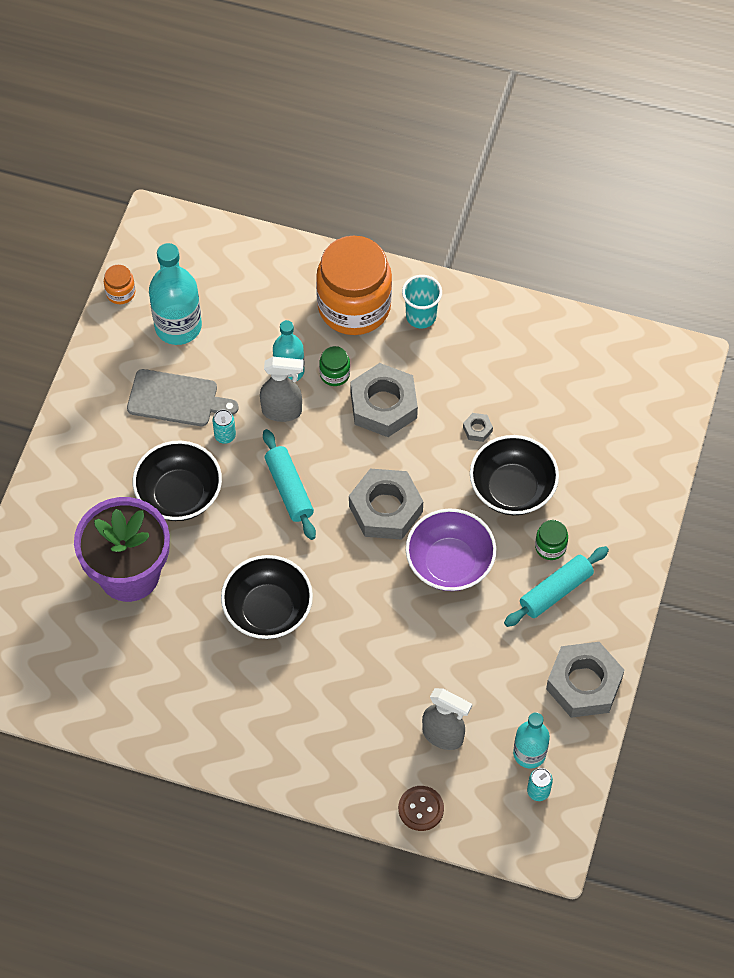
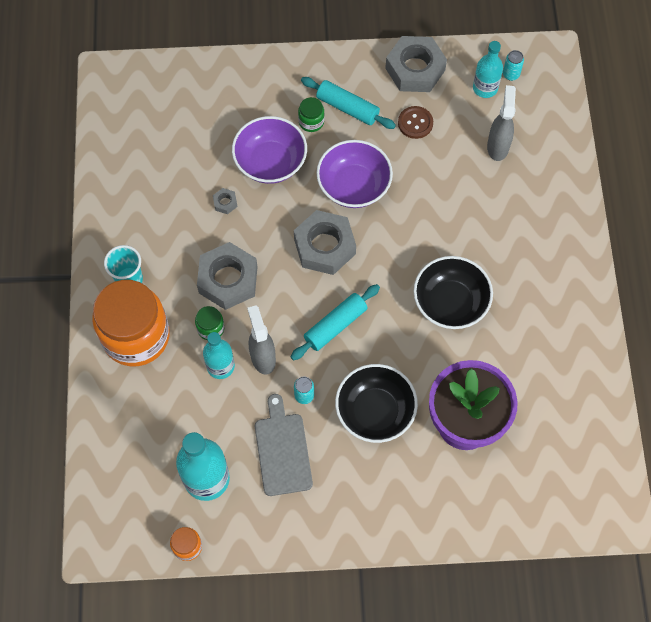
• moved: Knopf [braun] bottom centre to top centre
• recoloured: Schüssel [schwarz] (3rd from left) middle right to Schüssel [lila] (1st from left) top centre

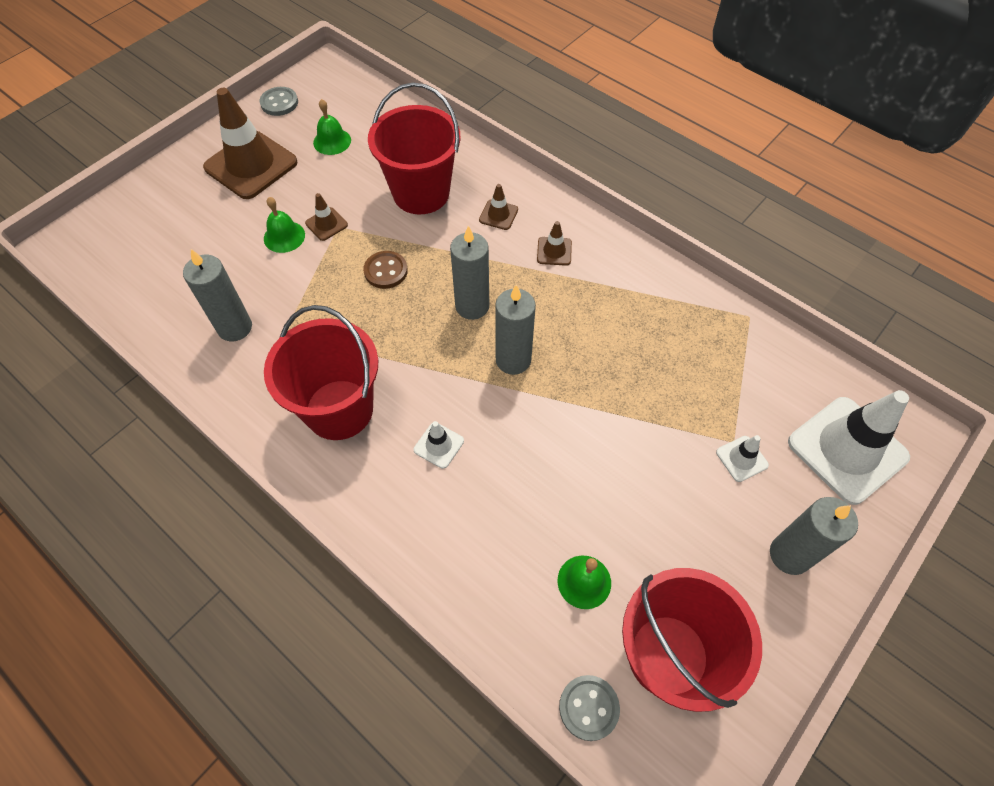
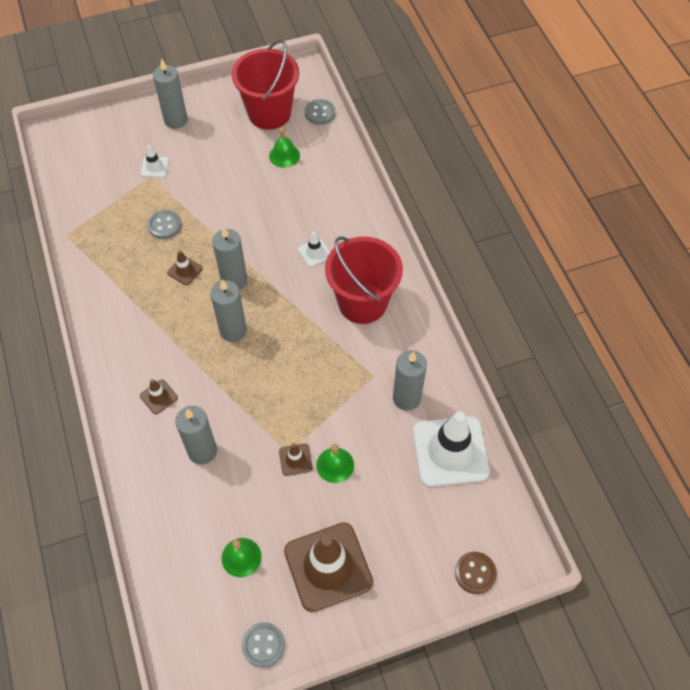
• moved: Knopf [braun] centre to bottom right
• replaced: Eimer [rot] (2nd from left) top centre to Kerze [grau] (2nd from left) middle left
• moved: Leitkegel [braun] (4th from left in the first image) top centre to Leitkegel [braun] (2nd from left) middle left
• moved: Leitkegel [weiß] (3rd from left) middle right to centre
• added: Knopf [grau] (1st from left) top left

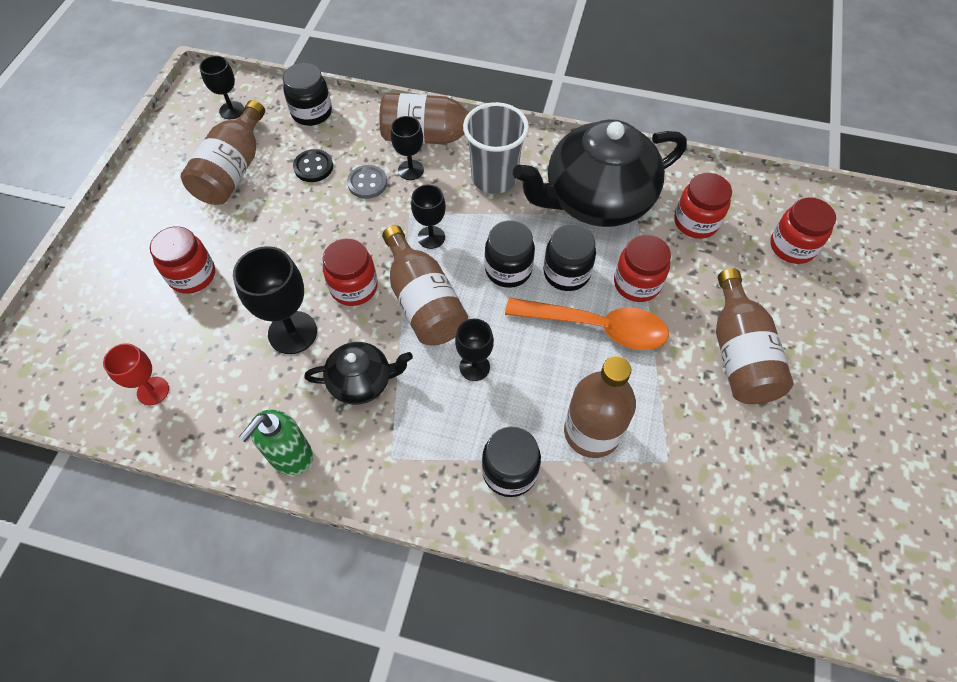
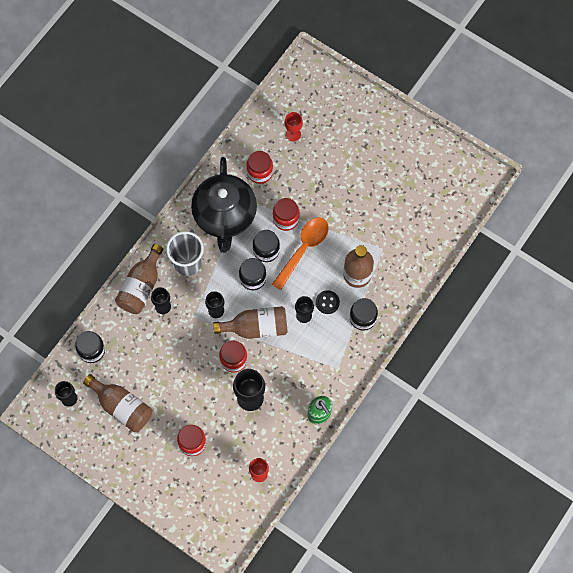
• moved: Knopf [schwarz] top left to centre
• removed: Teekanne [schwarz] (1st from left) centre
• removed: Knopf [grau] top centre
• removed: Flasche [braun] (5th from left) middle right
• replaced: Einmachglas [rot] (5th from left) middle right to Kelch [rot] (2nd from left) top centre

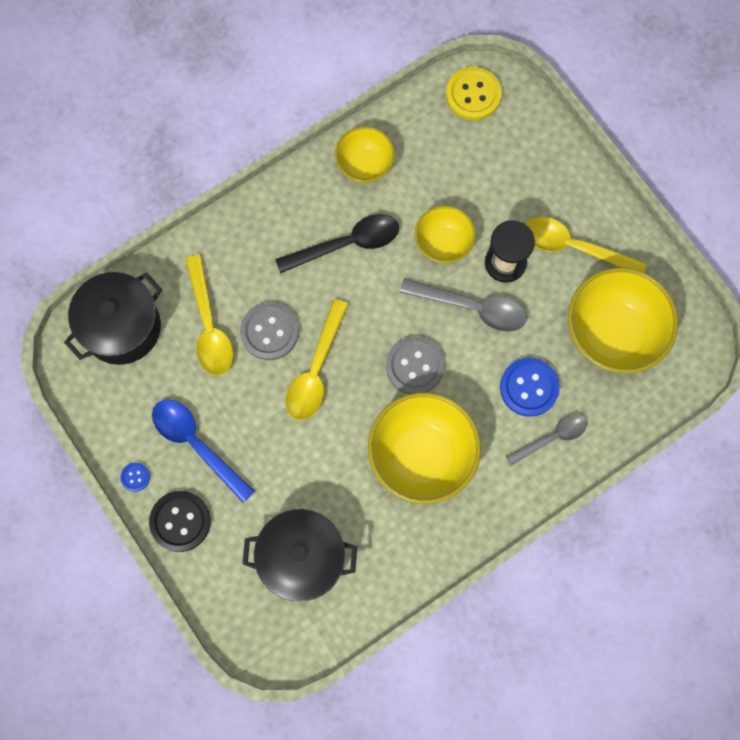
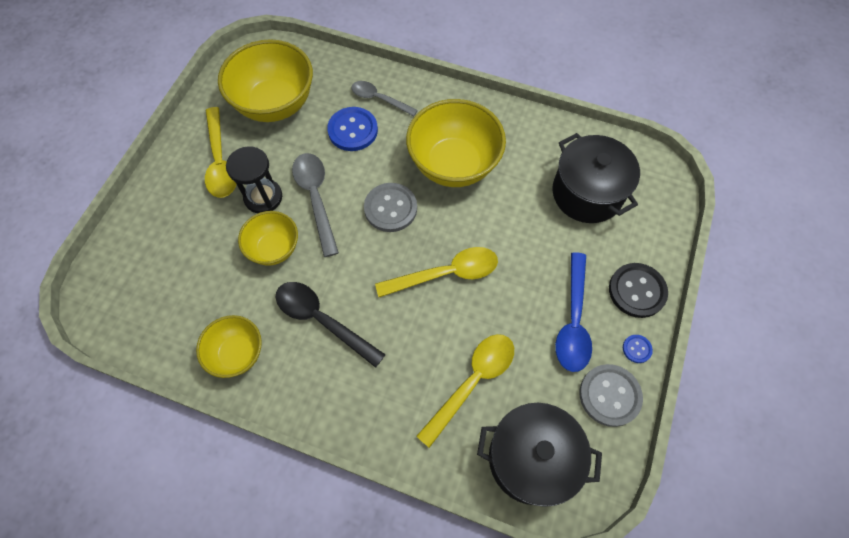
• moved: Knopf [grau] (1st from left in the first image) centre to Knopf [grau] (2nd from left) bottom right
• removed: Knopf [gelb] top centre

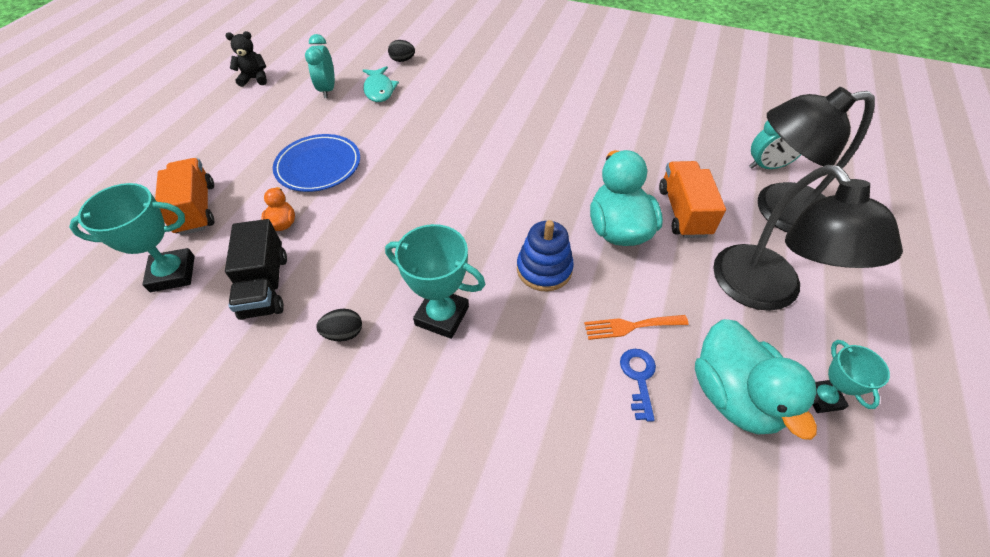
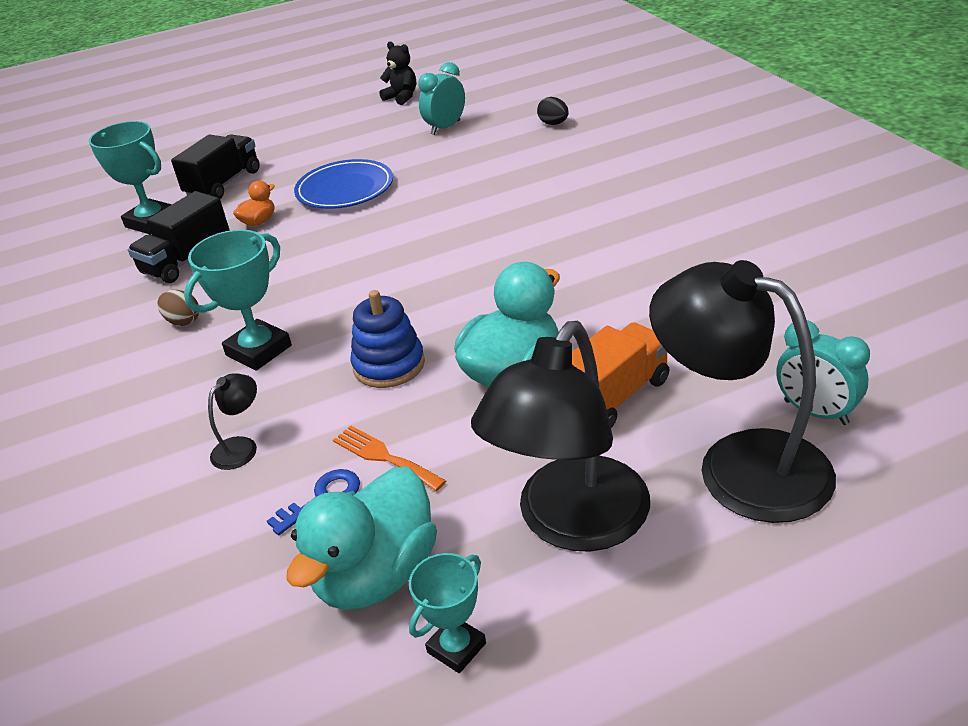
• recoloured: Lastwagen [orange] (1st from left) middle left to Lastwagen [schwarz] (2nd from left) top left
• recoloured: Ei [schwarz] (1st from left) centre to Ei [braun] middle left
• removed: Fisch [türkis] top centre
• turned: Pokal [türkis] (2nd from left) centre = middle left 60 degrees clockwise
• added: Lampe [schwarz] (1st from left) middle left

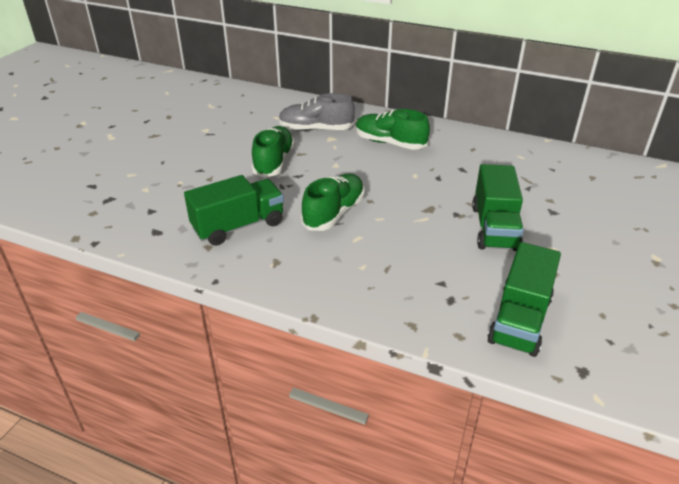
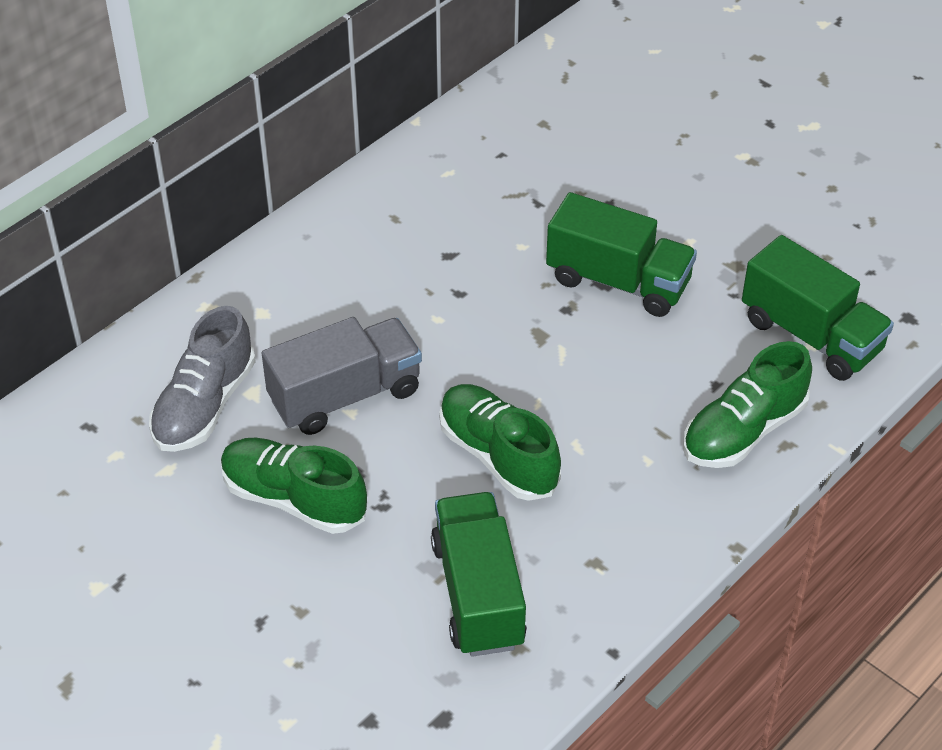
• moved: Schuh [grün] (3rd from left) top centre to middle right
• added: Lastwagen [grau] centre

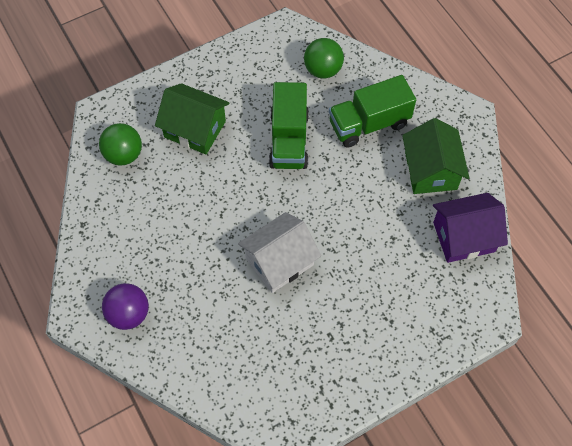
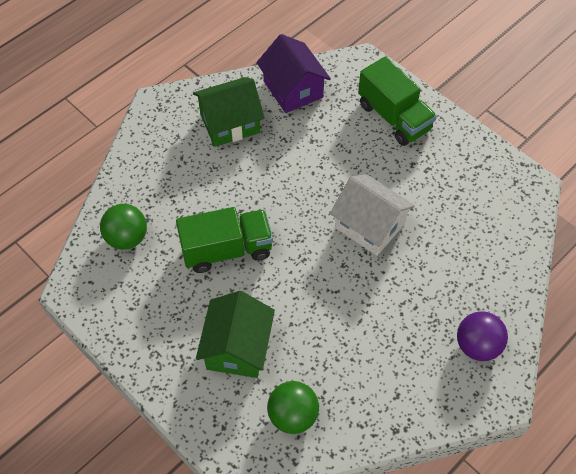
• moved: Lastwagen [grün] (2nd from left) top centre to top right

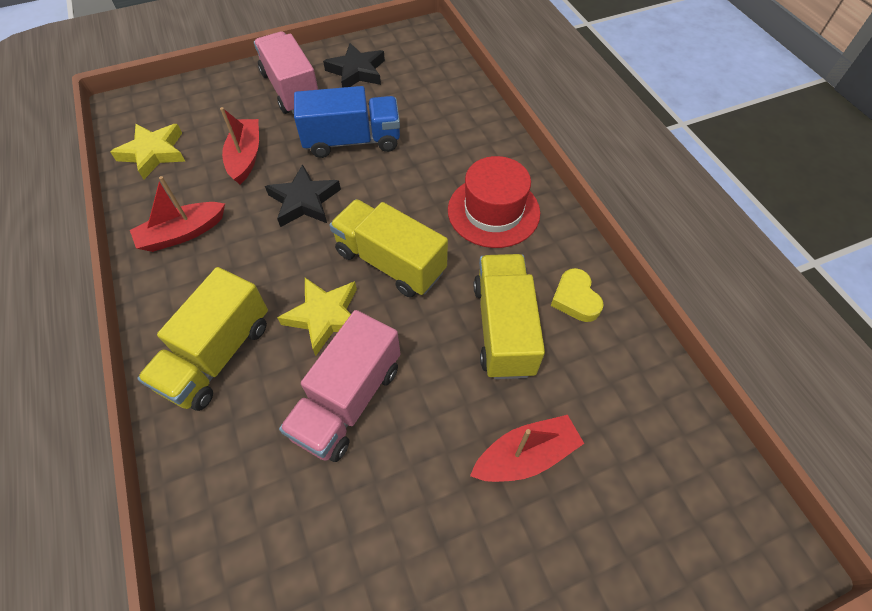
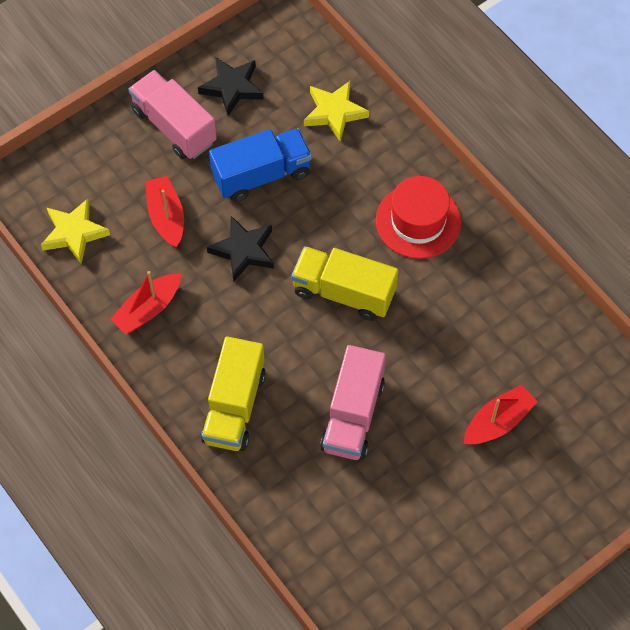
• moved: Stern [gelb] (2nd from left) centre to top centre
• removed: Lastwagen [gelb] (3rd from left) centre
• removed: Herz [gelb] centre

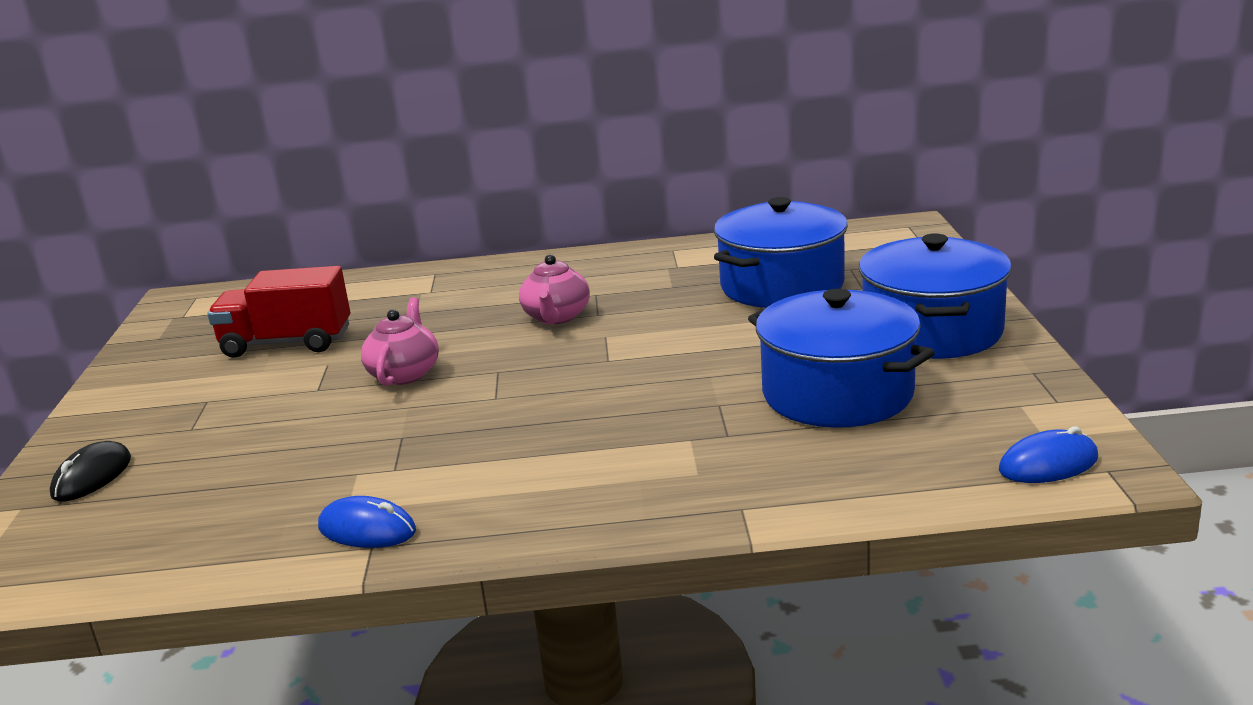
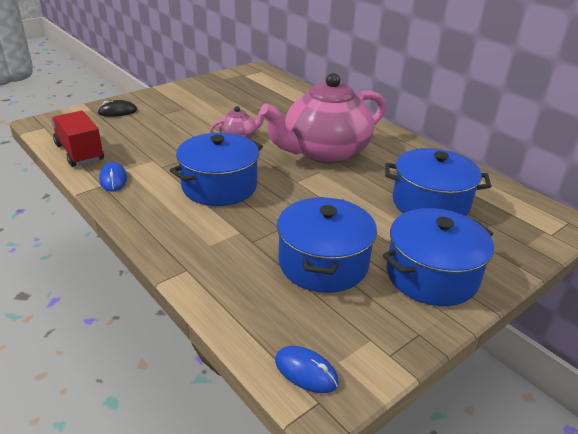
• moved: Lastwagen [rot] middle left to top left
• resized: Teekanne [rosa] (2nd from left) centre = top centre x2.30
• added: Kochtopf [blau] (1st from left) centre

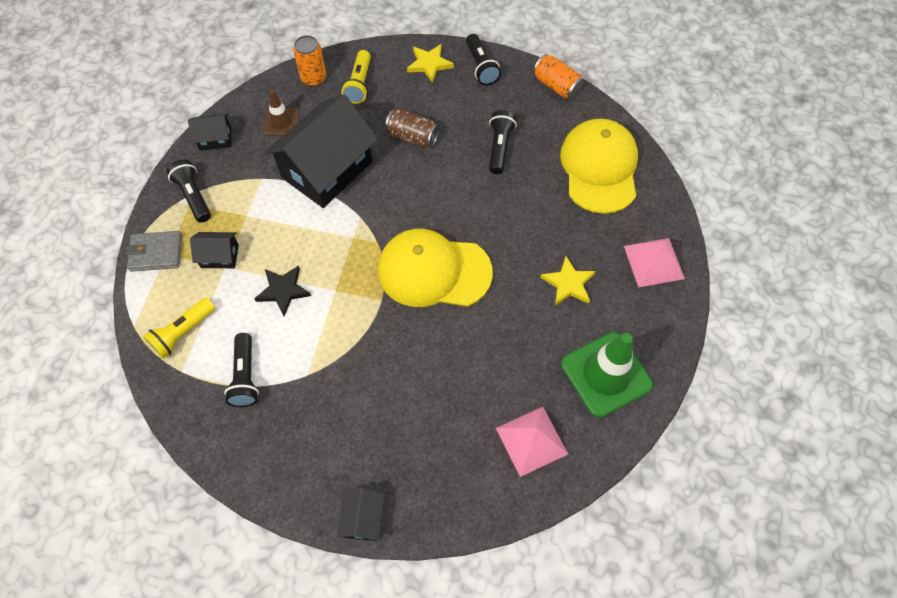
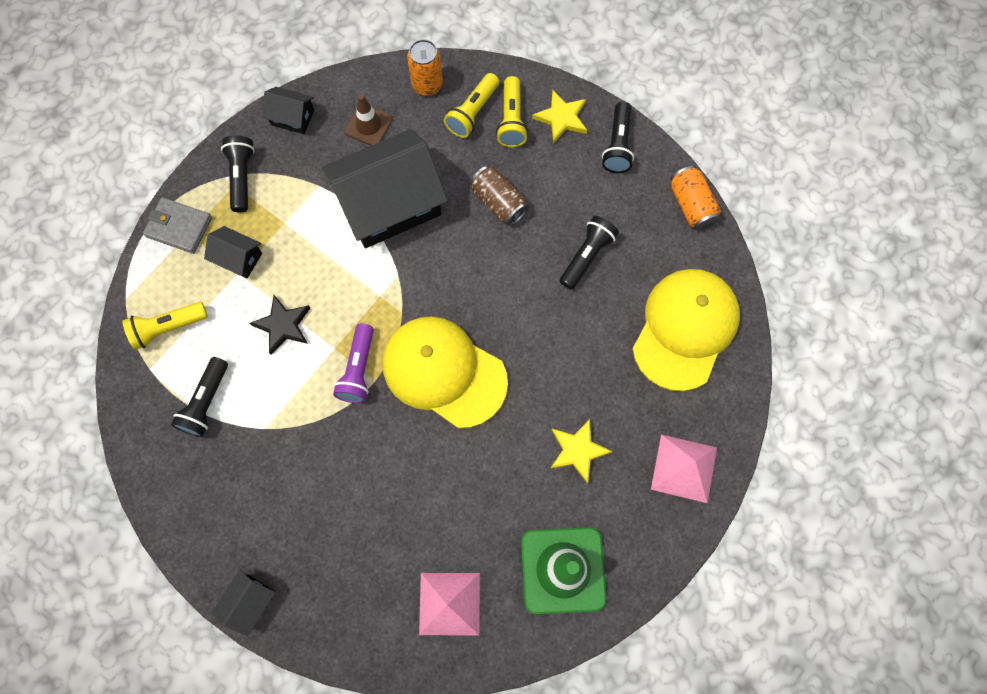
• added: Taschenlampe [lila] centre
• added: Taschenlampe [gelb] (3rd from left) top centre

